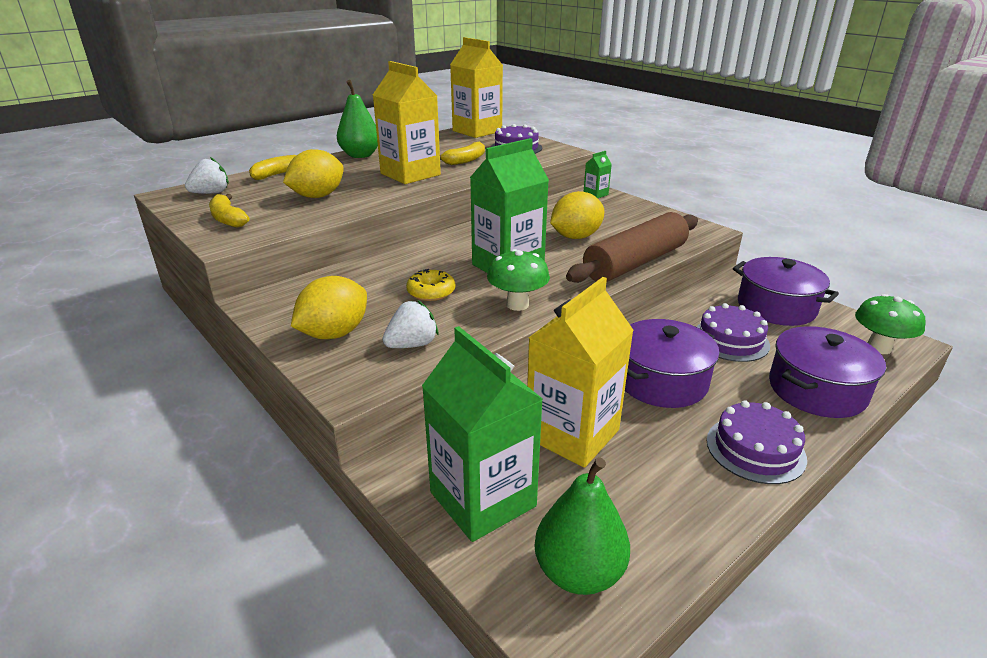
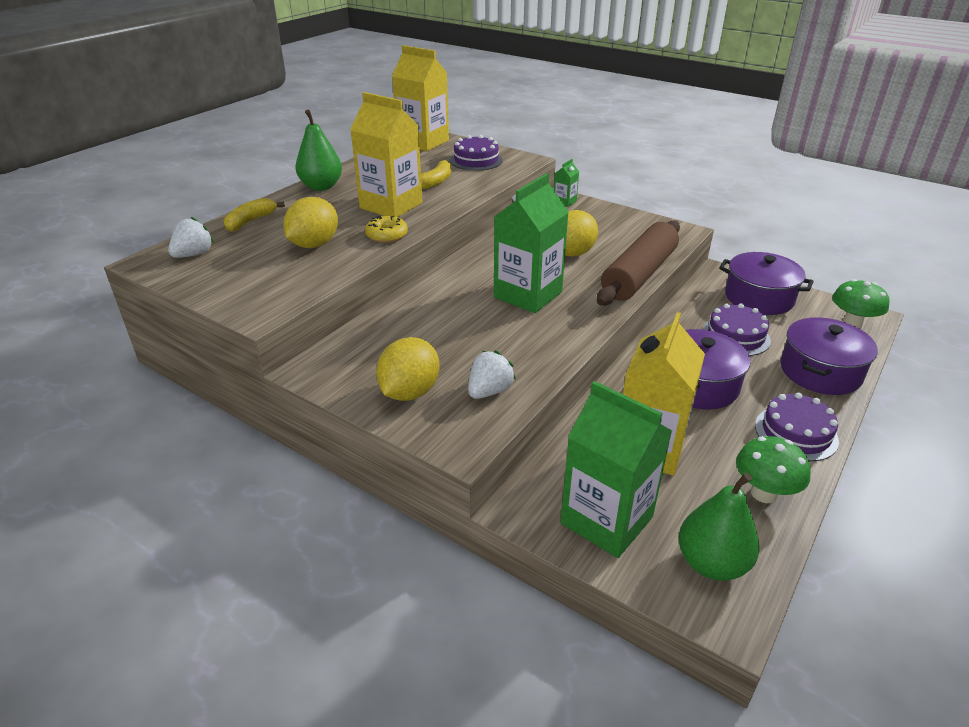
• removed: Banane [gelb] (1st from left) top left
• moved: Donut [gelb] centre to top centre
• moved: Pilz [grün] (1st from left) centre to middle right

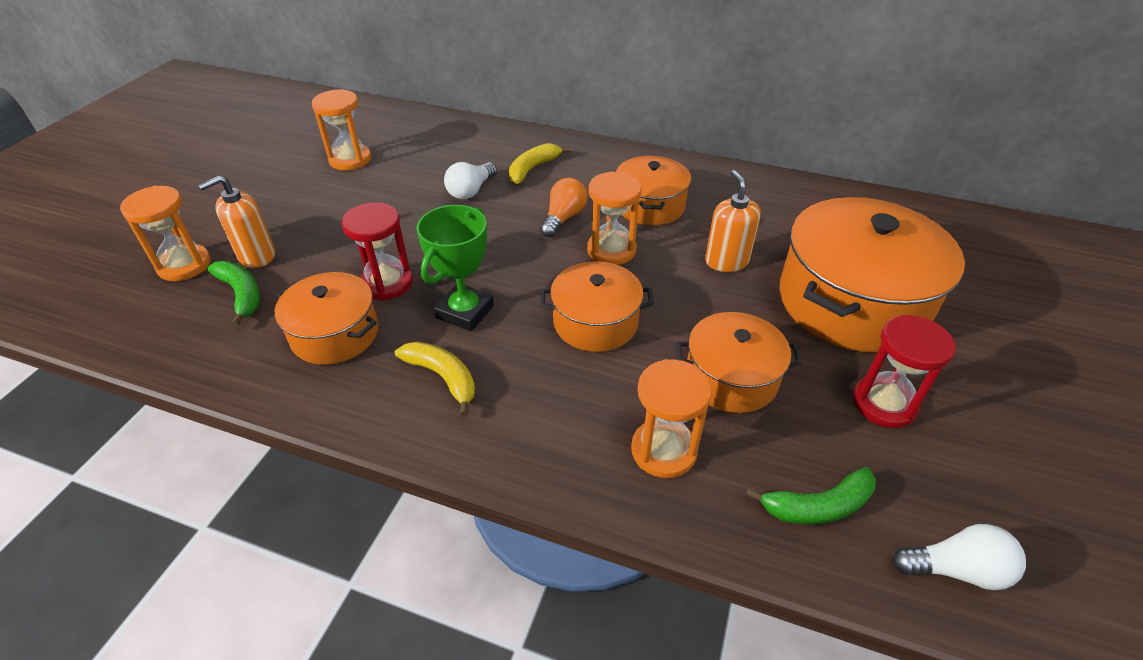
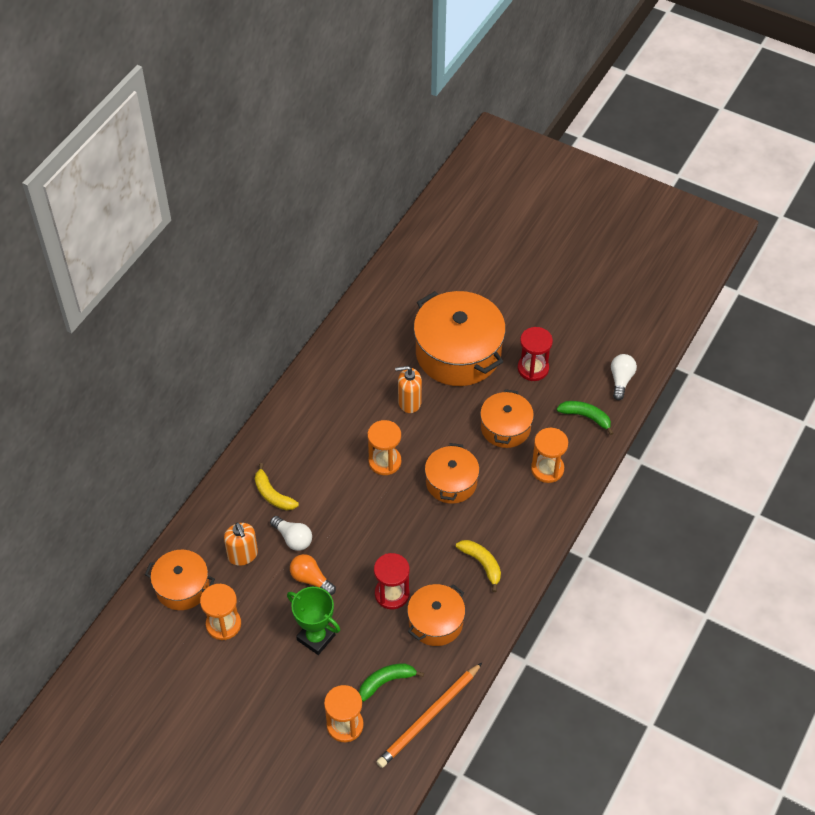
• moved: Seifenspender [orange] (1st from left) middle left to bottom left
• turned: Banane [gelb] (1st from left in the first image) centre = bottom centre 90 degrees clockwise
• moved: Pokal [grün] centre to bottom centre
• moved: Glühbirne [orange] top centre to bottom centre
• moved: Kochtopf [orange] (3rd from left in the first image) top centre to Kochtopf [orange] (1st from left) bottom left
• turned: Banane [grün] (2nd from left) bottom right = middle right 60 degrees counterclockwise
• added: Bleistift [orange] bottom centre

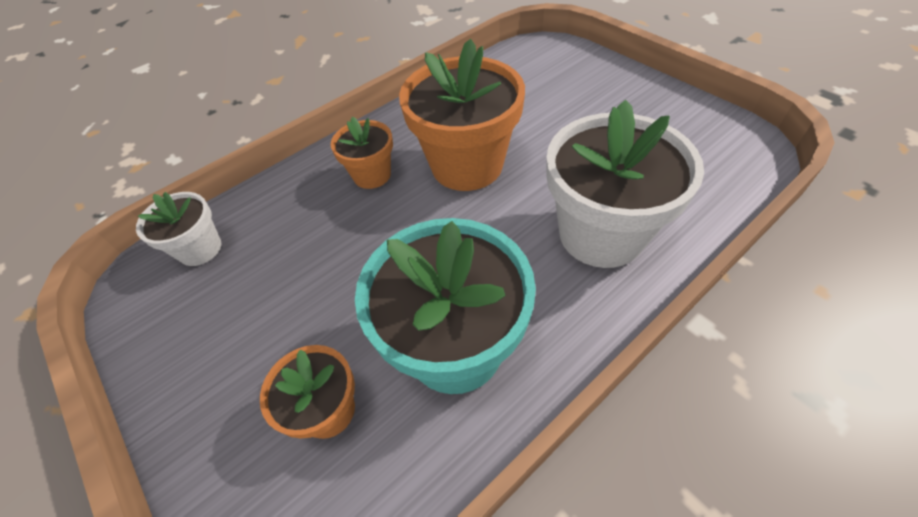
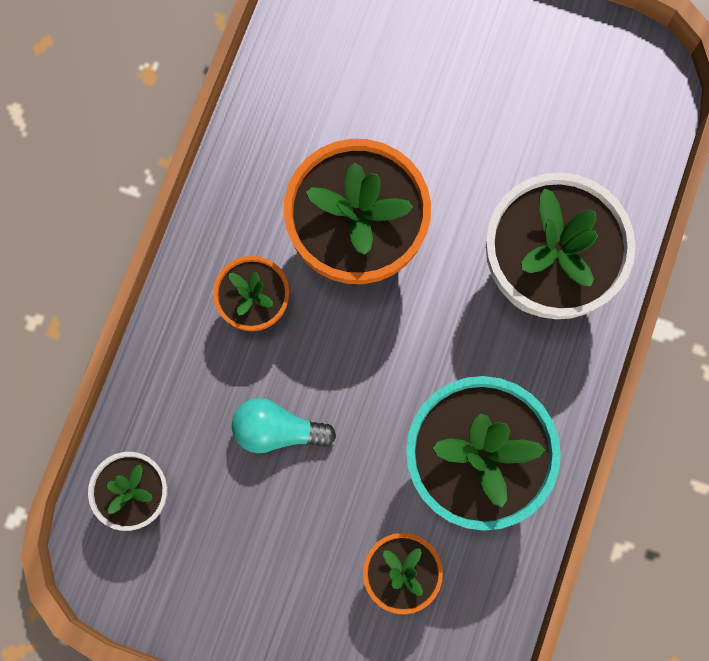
• added: Glühbirne [türkis] centre

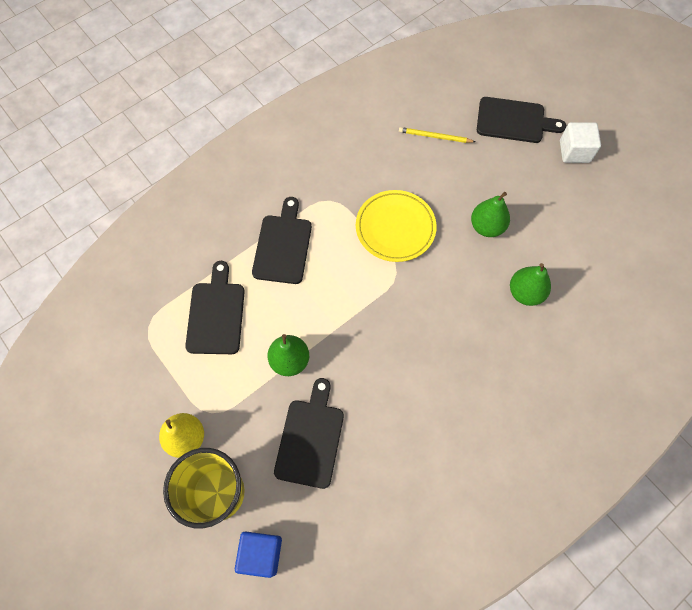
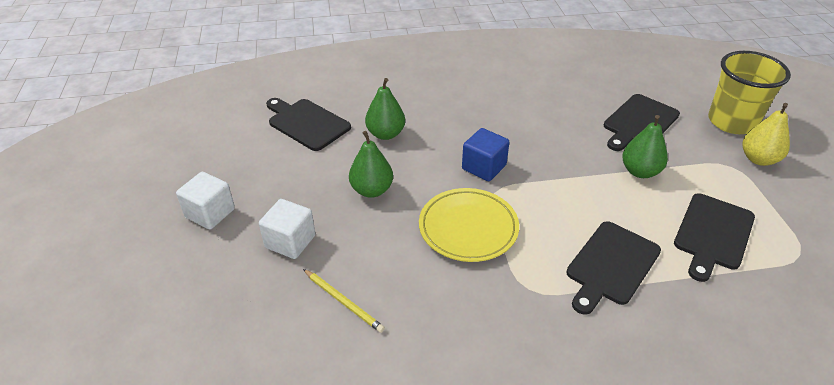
• moved: Kubus [blau] bottom centre to centre
• moved: Schneidebrett [schwarz] (4th from left in the first image) top right to Schneidebrett [schwarz] (1st from left) top centre
• added: Kubus [weiß] (2nd from left) centre

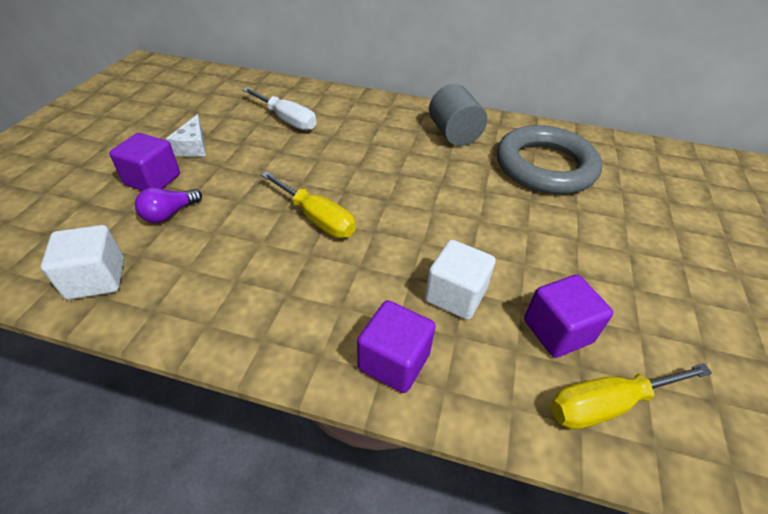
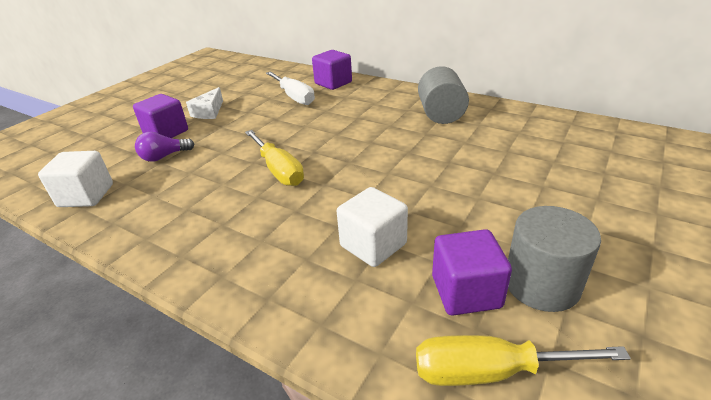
• moved: Kubus [lila] (2nd from left) bottom centre to top centre
• removed: Ring [grau] top right
• added: Vollzylinder [grau] (2nd from left) middle right

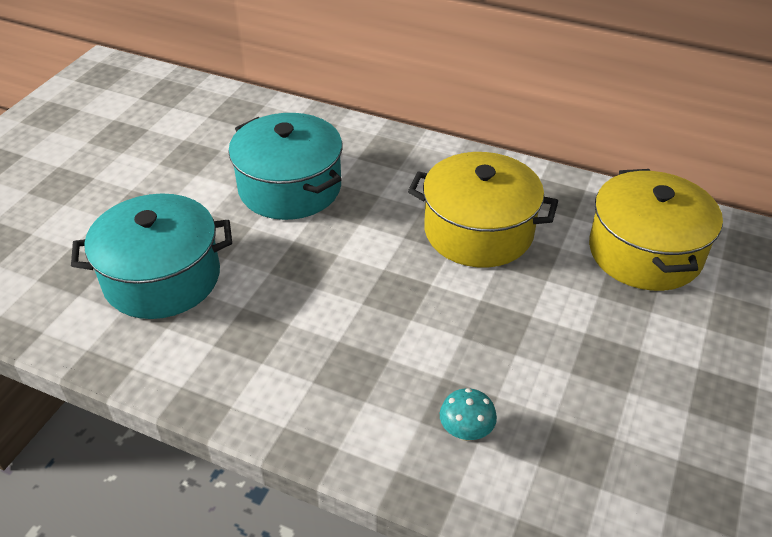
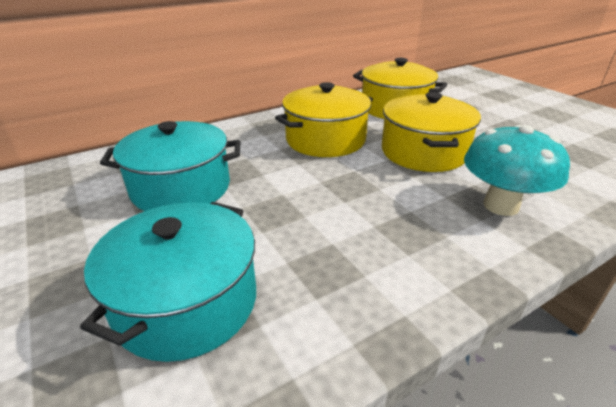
• resized: Pilz [türkis] bottom centre = middle right x2.11
• added: Kochtopf [gelb] (3rd from left) top right

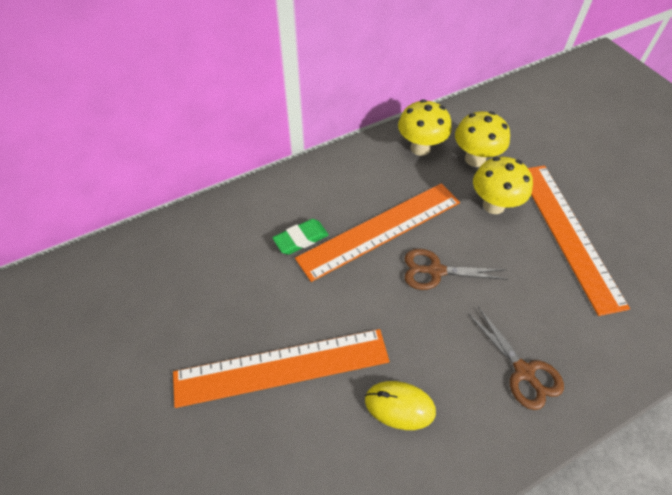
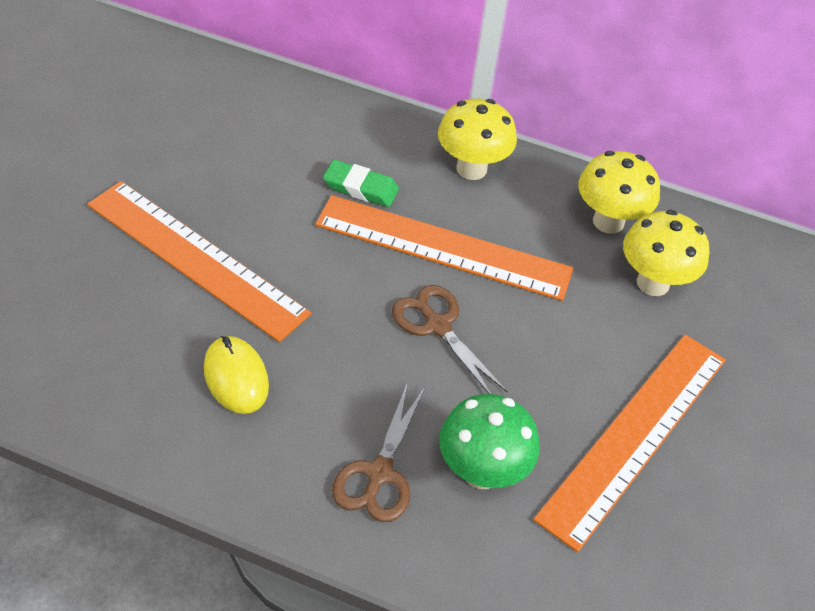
• moved: Pilz [gelb] (3rd from left in the first image) middle right to Pilz [gelb] (1st from left) top centre
• added: Pilz [grün] bottom centre

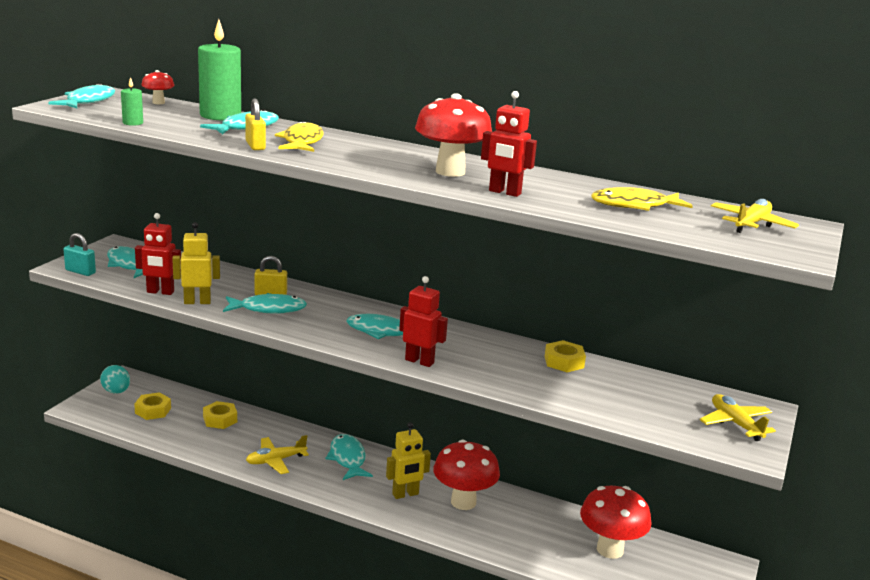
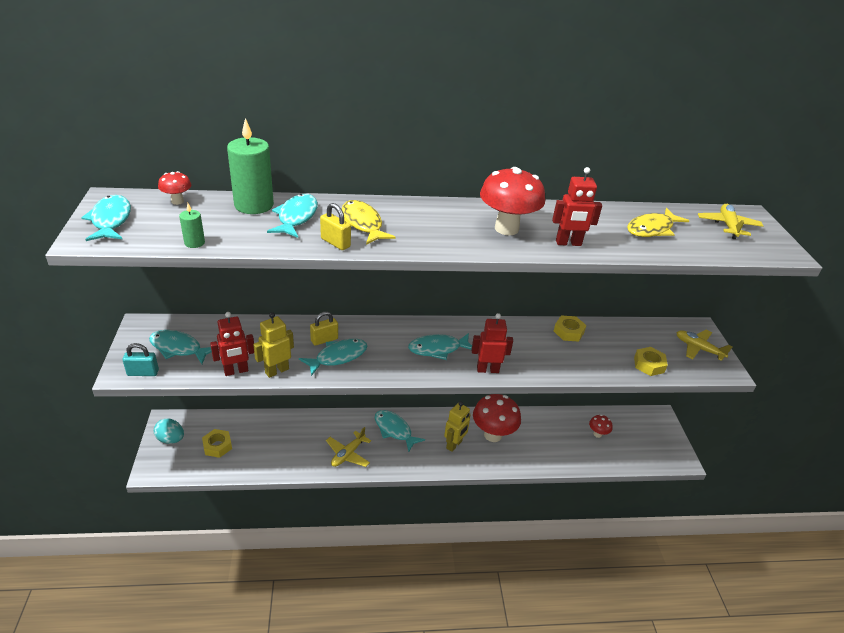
• moved: Sechskantmutter [gelb] (2nd from left in the first image) bottom left to Sechskantmutter [gelb] (3rd from left) middle right
• resized: Pilz [rot] (4th from left) bottom right = bottom right x0.49

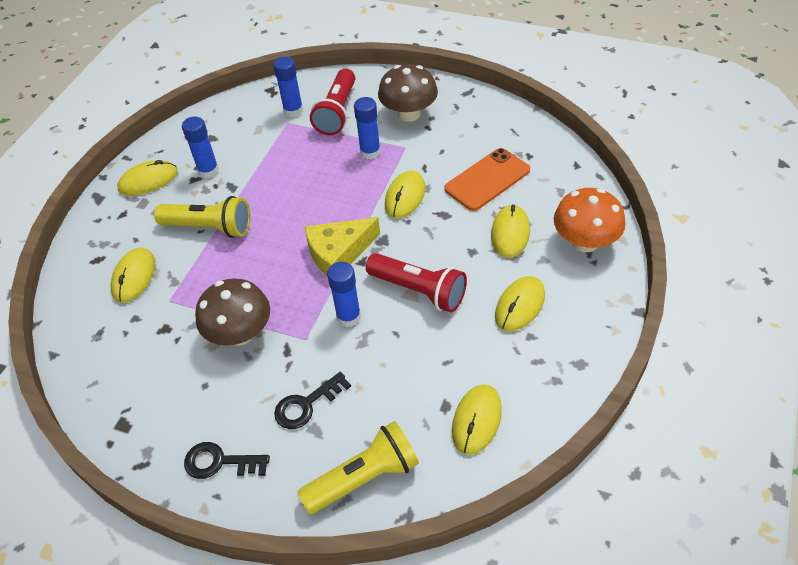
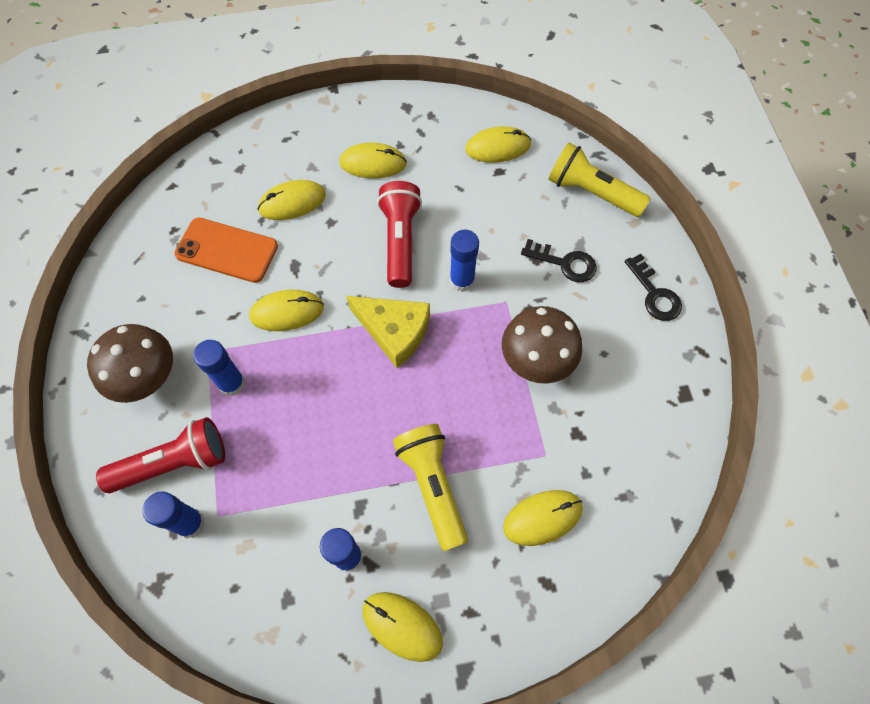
• removed: Pilz [orange] middle right

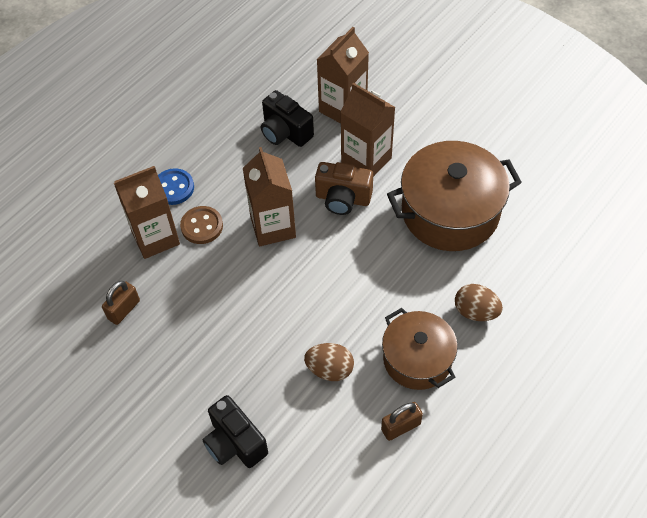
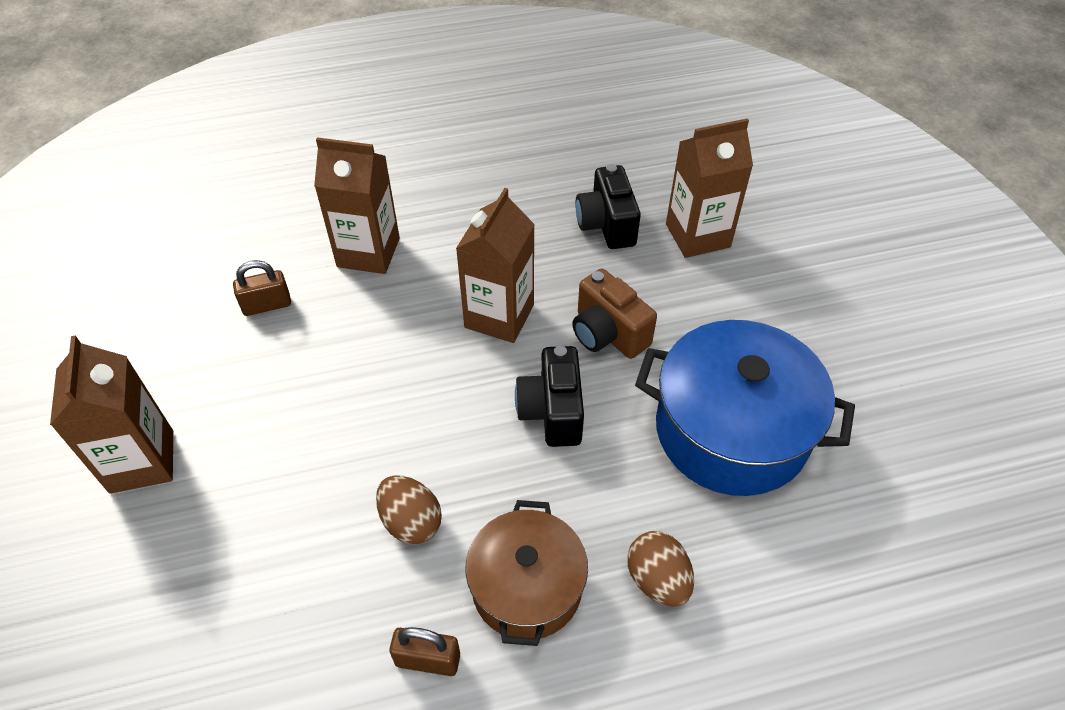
• removed: Knopf [blau] middle left
• removed: Knopf [braun] middle left
• moved: Kamera [schwarz] (1st from left) bottom centre to centre
• moved: Getränkekarton [braun] (4th from left in the first image) top centre to Getränkekarton [braun] (1st from left) middle left
• recoloured: Kochtopf [braun] (2nd from left) middle right to Kochtopf [blau] middle right

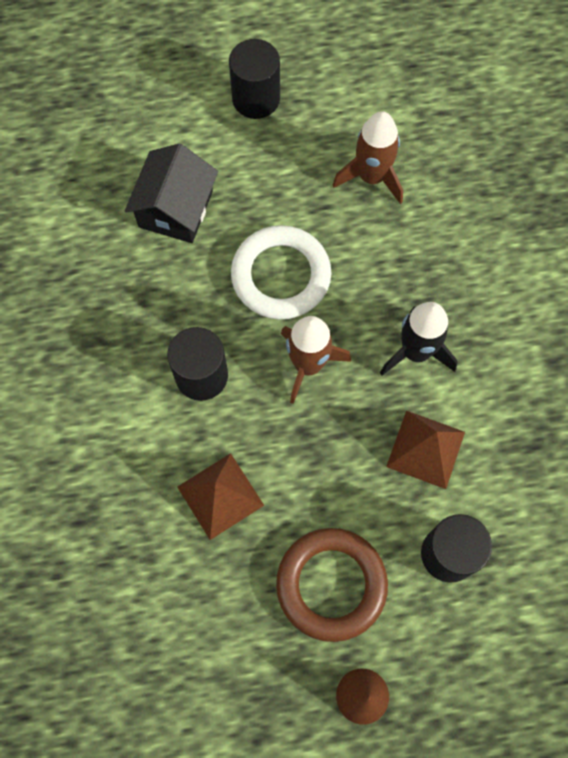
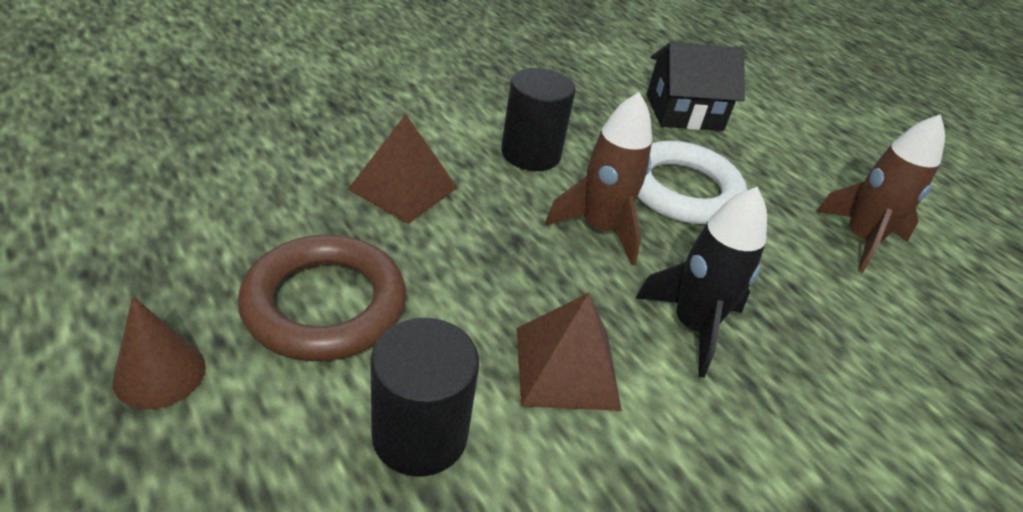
• removed: Vollzylinder [schwarz] (2nd from left) top centre

